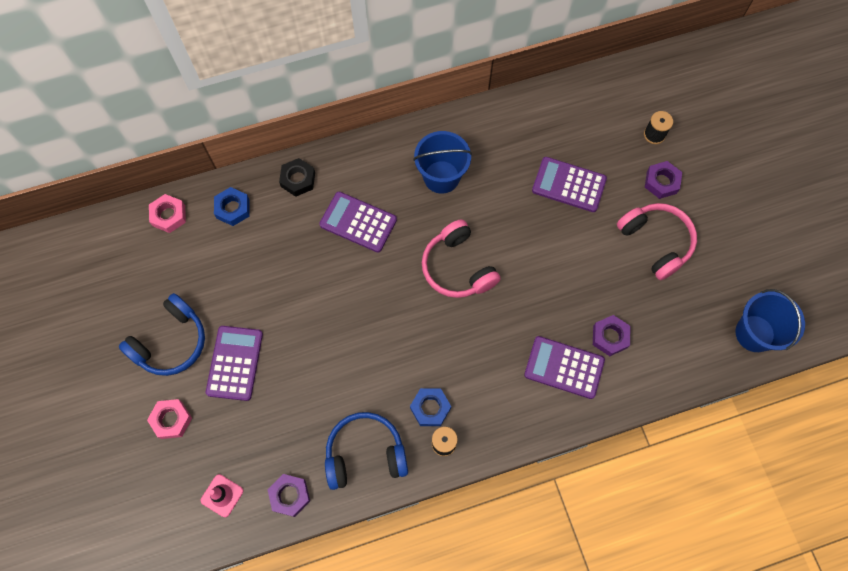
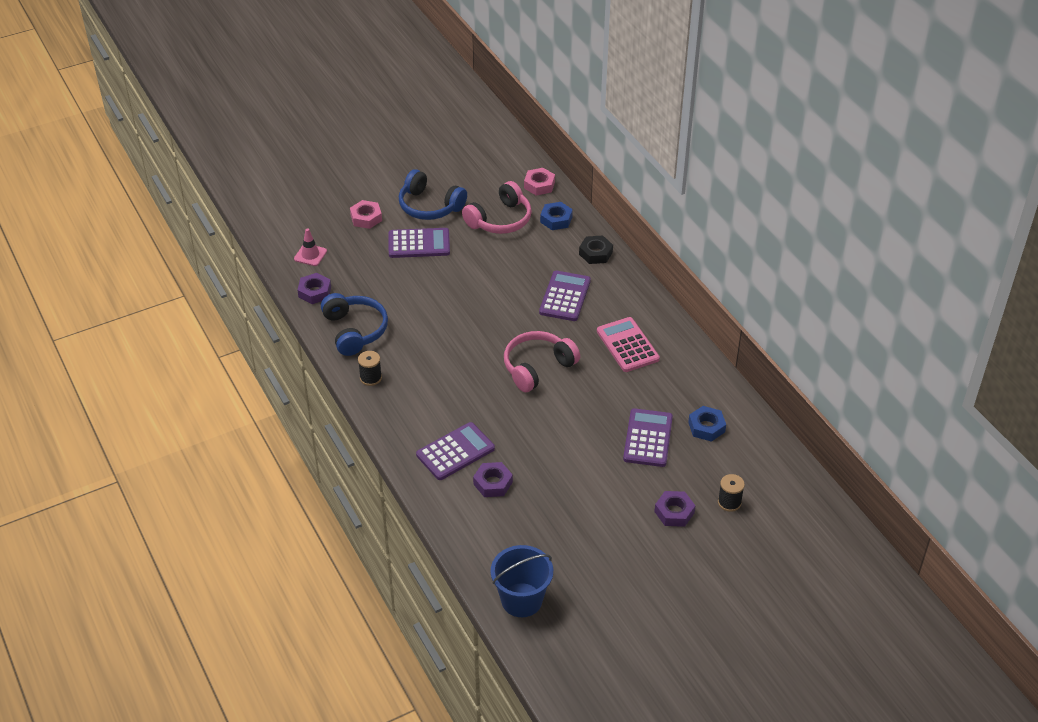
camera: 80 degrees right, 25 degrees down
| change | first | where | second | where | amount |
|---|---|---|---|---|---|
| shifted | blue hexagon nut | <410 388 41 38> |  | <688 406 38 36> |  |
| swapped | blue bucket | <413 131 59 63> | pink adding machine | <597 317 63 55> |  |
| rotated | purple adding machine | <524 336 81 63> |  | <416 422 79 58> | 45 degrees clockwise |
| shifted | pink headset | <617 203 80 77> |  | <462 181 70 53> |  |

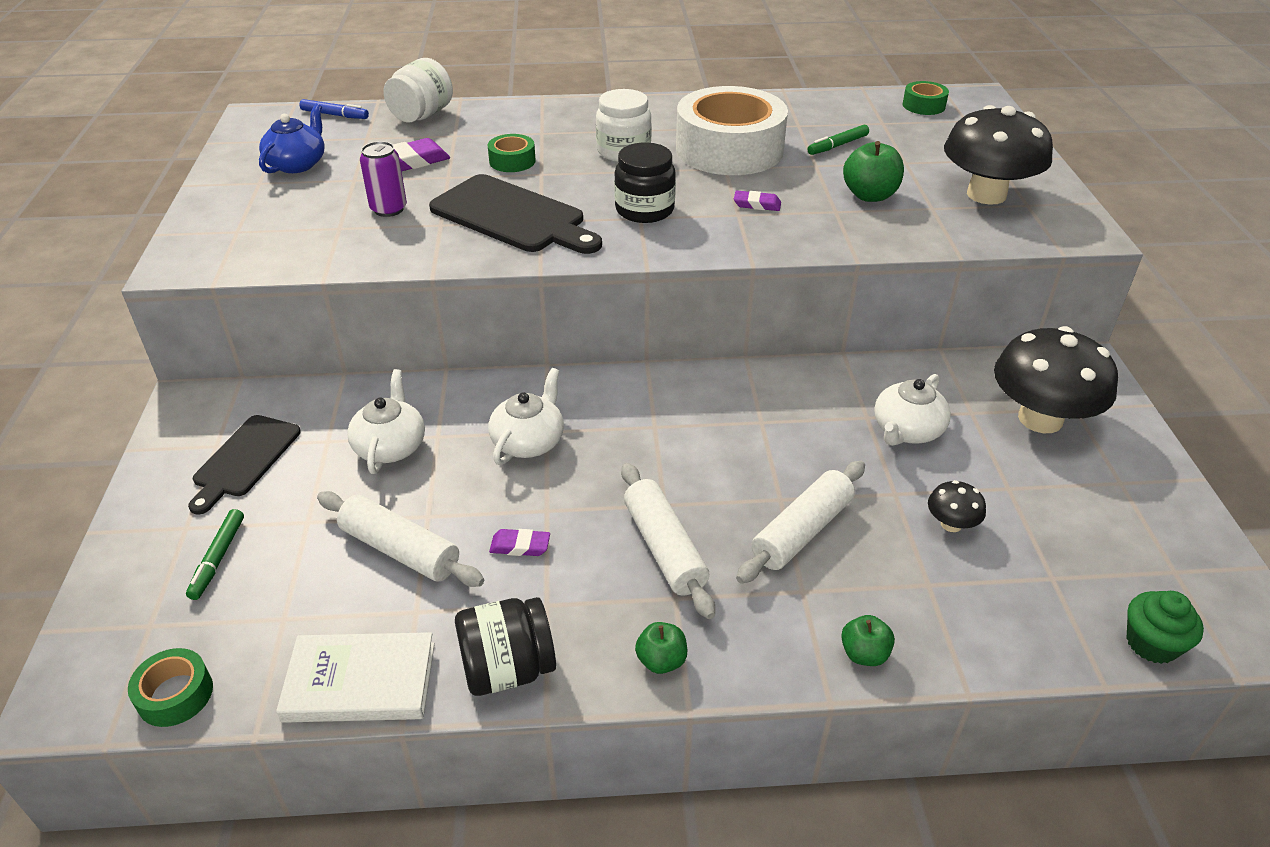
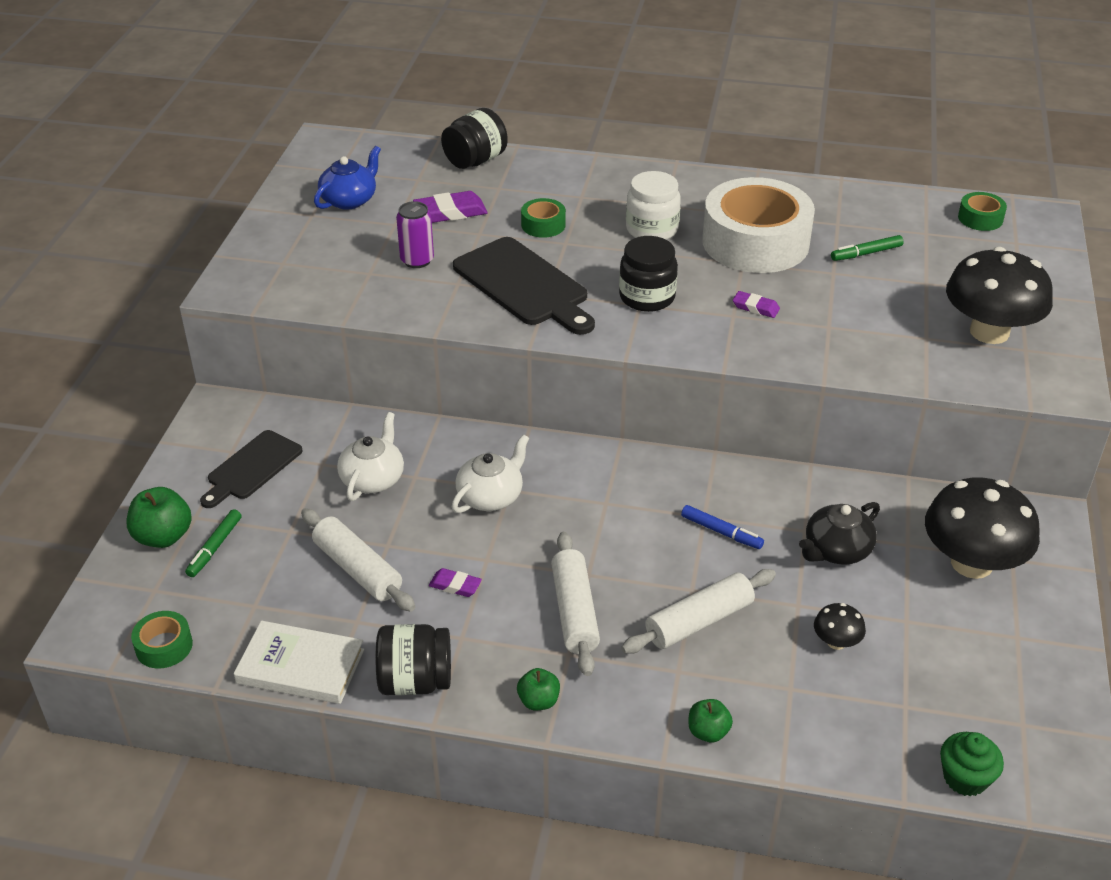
camera: 15 degrees right, 0 degrees up
| change | first | where | second | where | amount |
|---|---|---|---|---|---|
| shifted | blue marker pen | <300 99 69 20> |  | <681 505 83 44> |  |
| repainted | pure white jam jar | <383 58 70 65> | black jam jar | <441 108 67 61> |  |
| shifted | emerald toy apple | <843 141 61 61> |  | <127 487 65 61> |  |
| repainted | pure white china teapot | <874 374 77 72> | black china teapot | <799 502 81 63> |  |

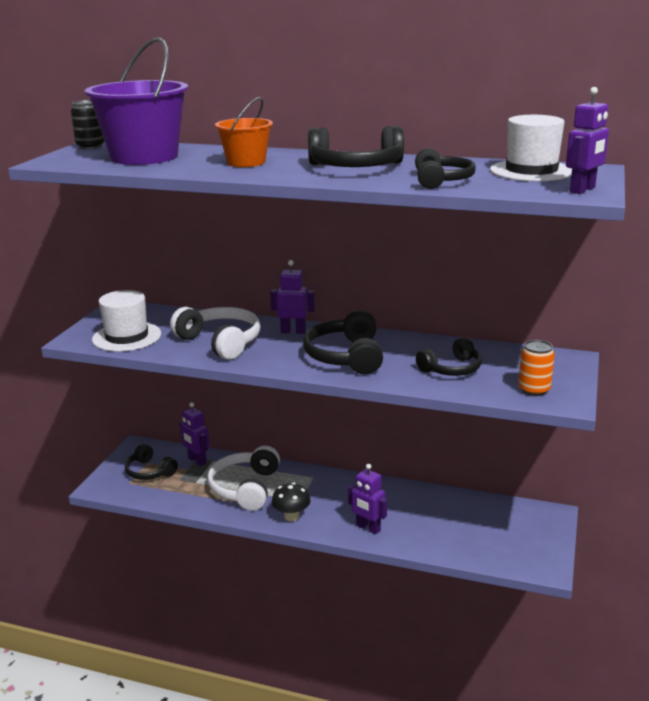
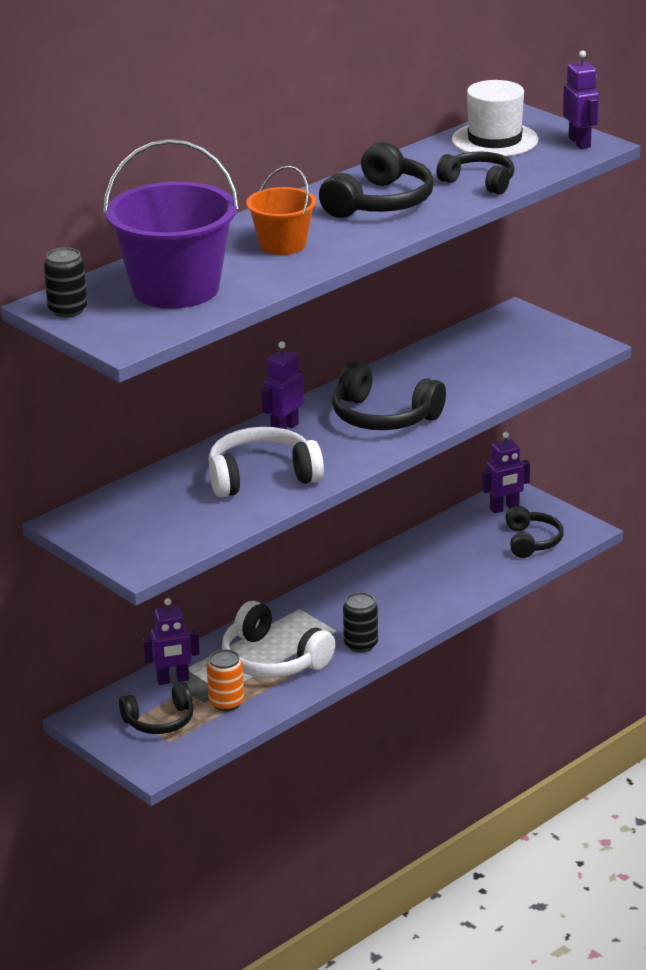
camera: 60 degrees left, 5 degrees up
| change | first | where | second | where | amount |
|---|---|---|---|---|---|
| gone | pure white tall hat | <92 290 69 62> |  |  |  |
| swapped | black mushroom | <271 482 39 39> | black tin | <343 592 35 60> |  |
| shifted | purple toy robot | <348 464 39 70> |  | <482 432 48 81> |  |
| shifted | black headset | <416 338 66 38> |  | <506 506 58 52> |  |
| shifted | orange-coloured tin | <518 340 37 56> |  | <207 649 37 62> |  |

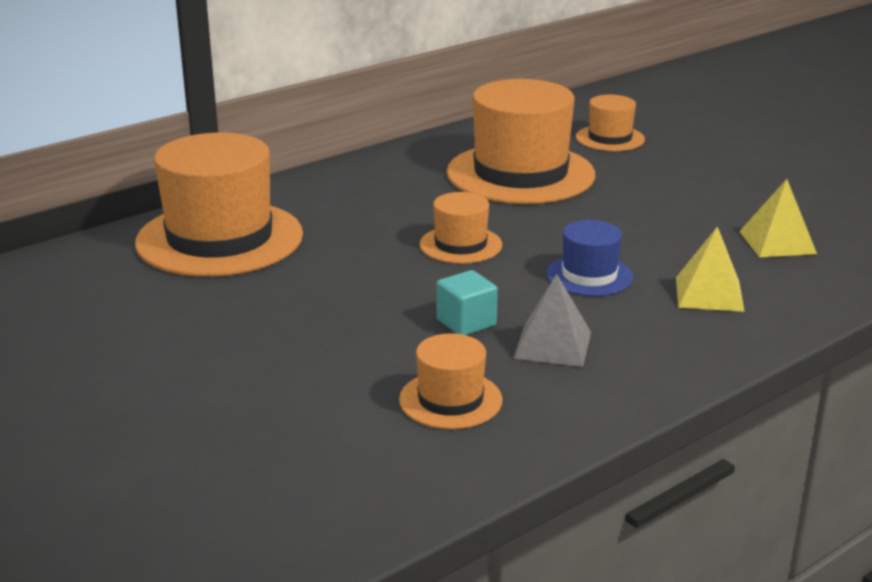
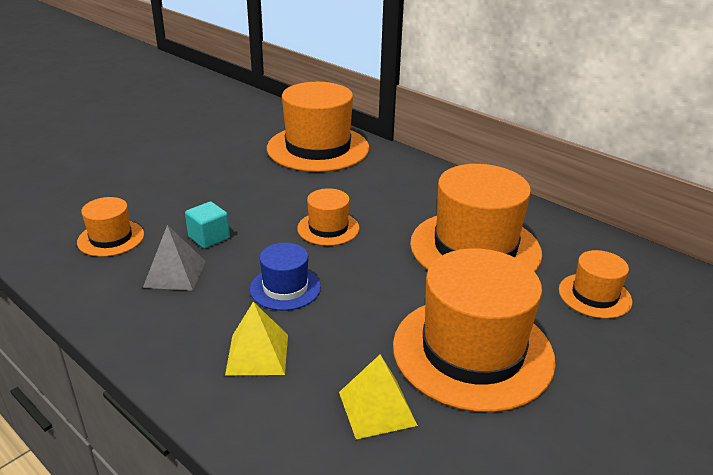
camera: 80 degrees right, 5 degrees up
| change | first | where | second | where | amount |
|---|---|---|---|---|---|
| new |  |  | orange-coloured tall hat | <393 248 163 164> |  |

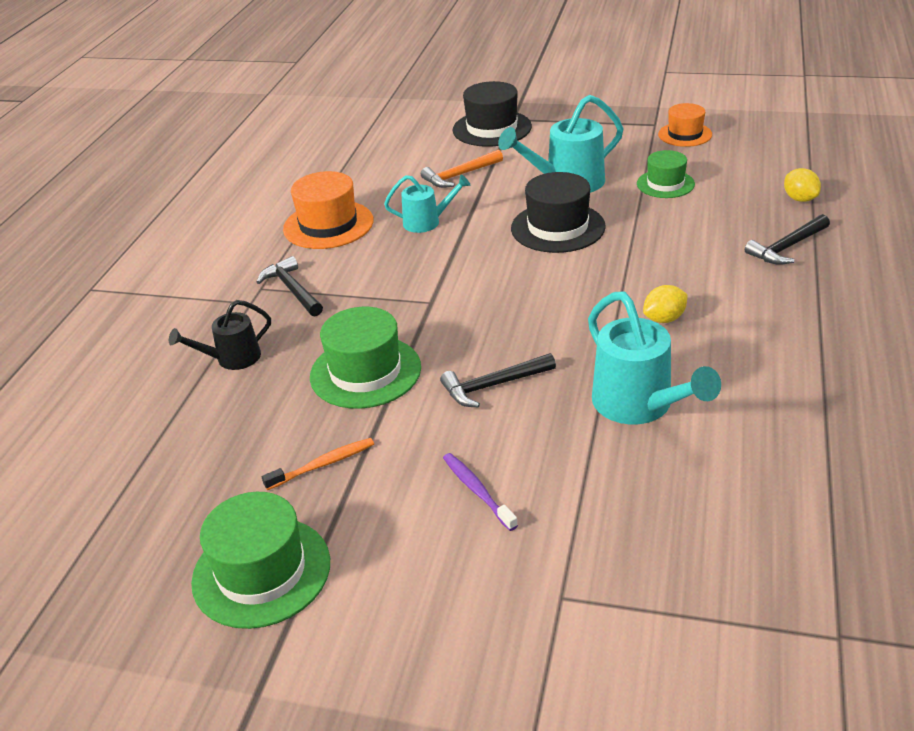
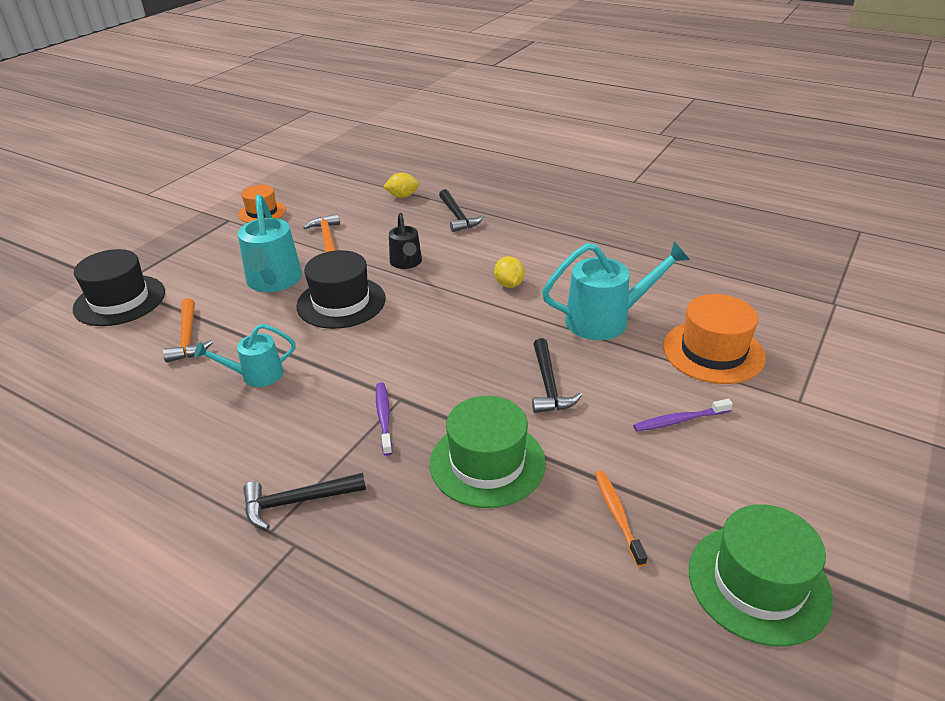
camera: 75 degrees left, 0 degrees up
| change | first | where | second | where | amount |
|---|---|---|---|---|---|
| shifted | black watering can | <169 300 102 70> |  | <389 213 33 56> |  |
| shifted | orange-coloured tall hat | <283 171 91 78> |  | <663 294 103 90> |  |
| rotated | teal watering can | <384 175 86 58> |  | <194 324 102 63> | 120 degrees counterclockwise |
| swapped | emerald tall hat | <637 150 58 48> | orange-coloured claw hammer | <303 214 37 38> |  |
| new |  |  | purple toothbrush | <376 382 16 74> |  |

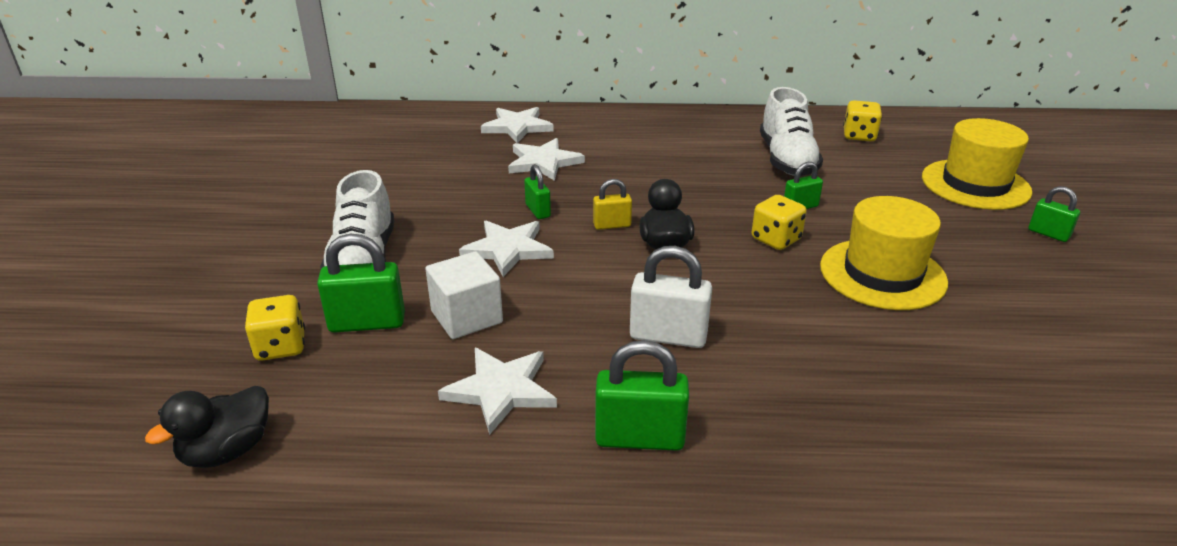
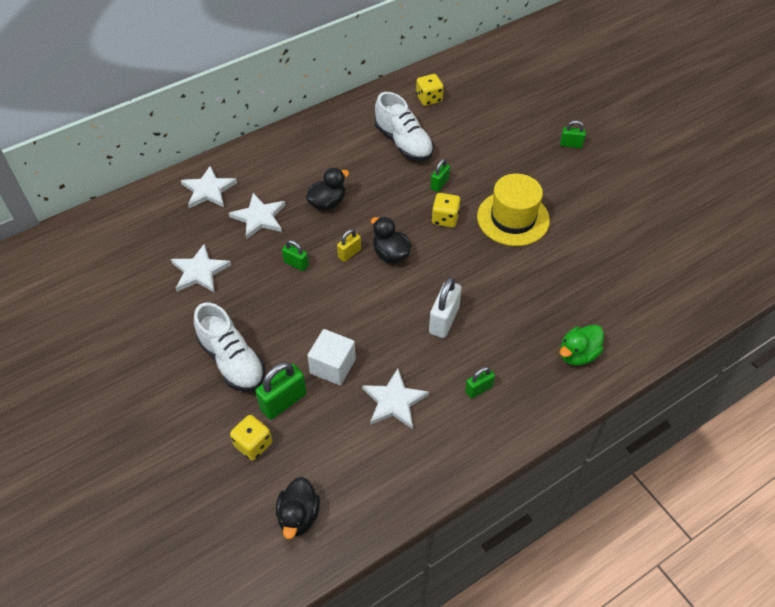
camera: 35 degrees left, 20 degrees up
| change | first | where | second | where | amount |
|---|---|---|---|---|---|
| shifted | pure white star shape | <459 221 95 56> |  | <171 244 61 49> |  |
| scaled | emerald small lock | <595 340 94 111> |  | <465 367 30 32> | x0.60 |
| rotated | pure white small lock | <630 246 82 102> |  | <429 277 33 61> | 45 degrees counterclockwise |
| gone | bright yellow tall hat | <922 118 110 92> |  |  |  |
| new |  |  | black rubber duck | <306 168 43 43> |  |
| new |  |  | emerald rubber duck | <560 324 44 42> |  |

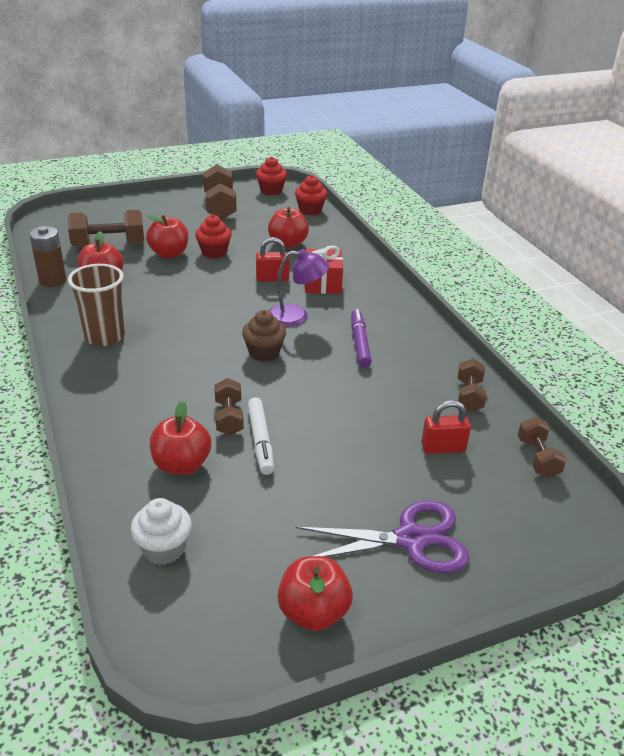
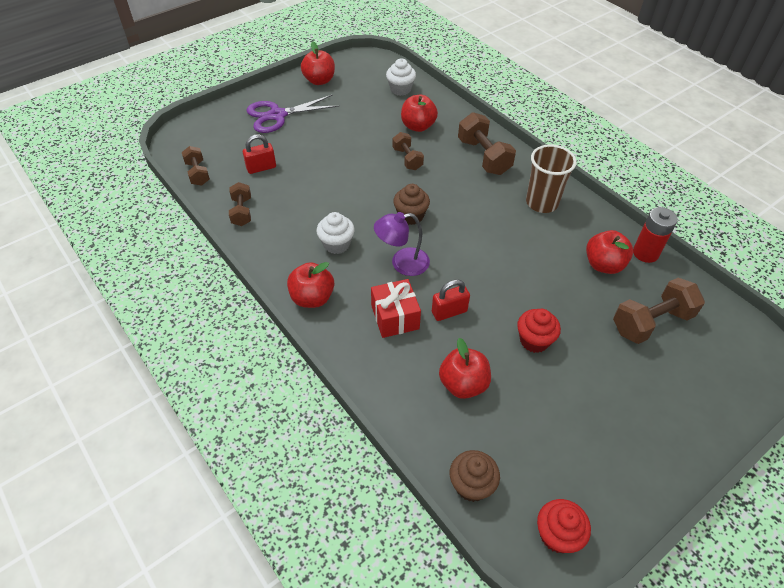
camera: 165 degrees right, 15 degrees up
| change | first | where | second | where | amount |
|---|---|---|---|---|---|
| repainted | brown battery | <29 226 37 61> | crimson battery | <633 207 45 56> |  |
| shifted | crimson toy apple | <146 215 43 43> |  | <287 262 47 46> |  |
| shifted | brown free weight | <203 164 34 55> |  | <458 112 58 63> |  |
| gone | pure white marker pen | <248 397 26 78> |  |  |  |
| repainted | crimson muffin | <295 175 32 40> | brown muffin | <450 450 50 52> |  |
| swapped | purple marker pen | <351 309 21 59> | pure white muffin | <317 212 38 42> |  |

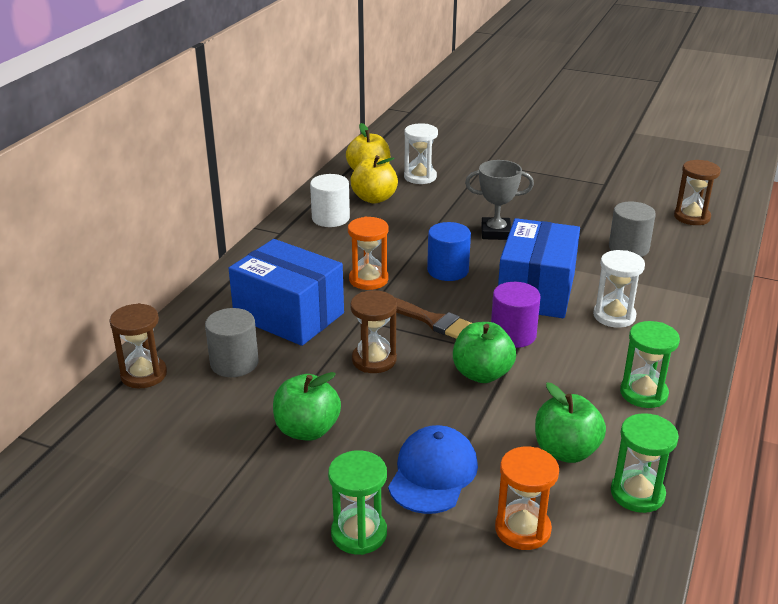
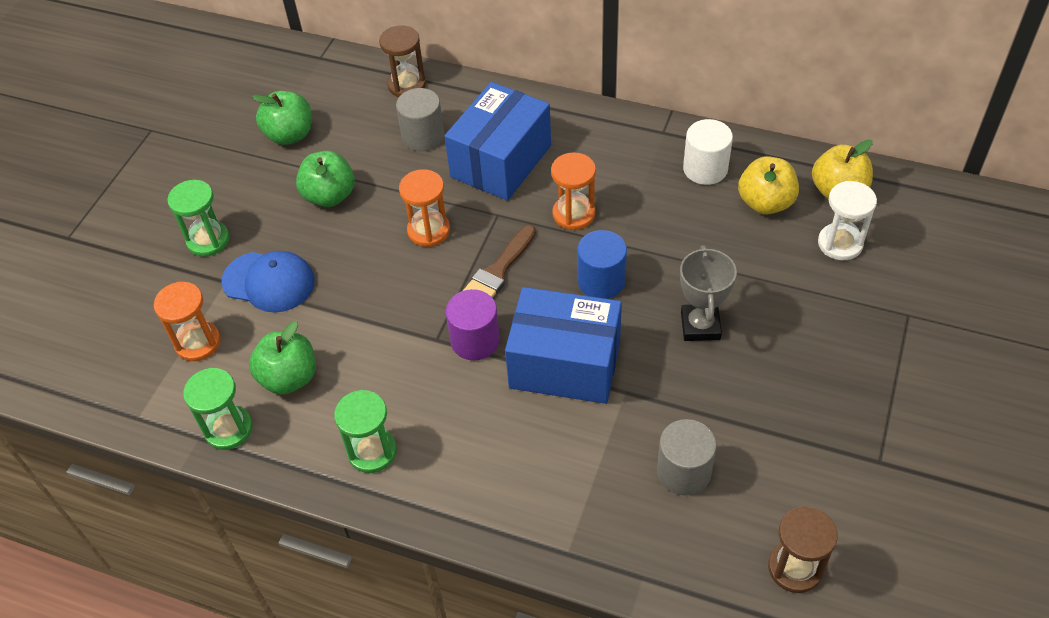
camera: 90 degrees right, 20 degrees up
| change | first | where | second | where | amount |
|---|---|---|---|---|---|
| repainted | brown sandglass | <350 290 47 83> | orange-coloured sandglass | <399 169 51 78> |  |
| shifted | emerald toy apple | <453 322 63 61> |  | <252 91 60 54> |  |
| gone | pure white sandglass | <593 250 52 78> |  |  |  |

